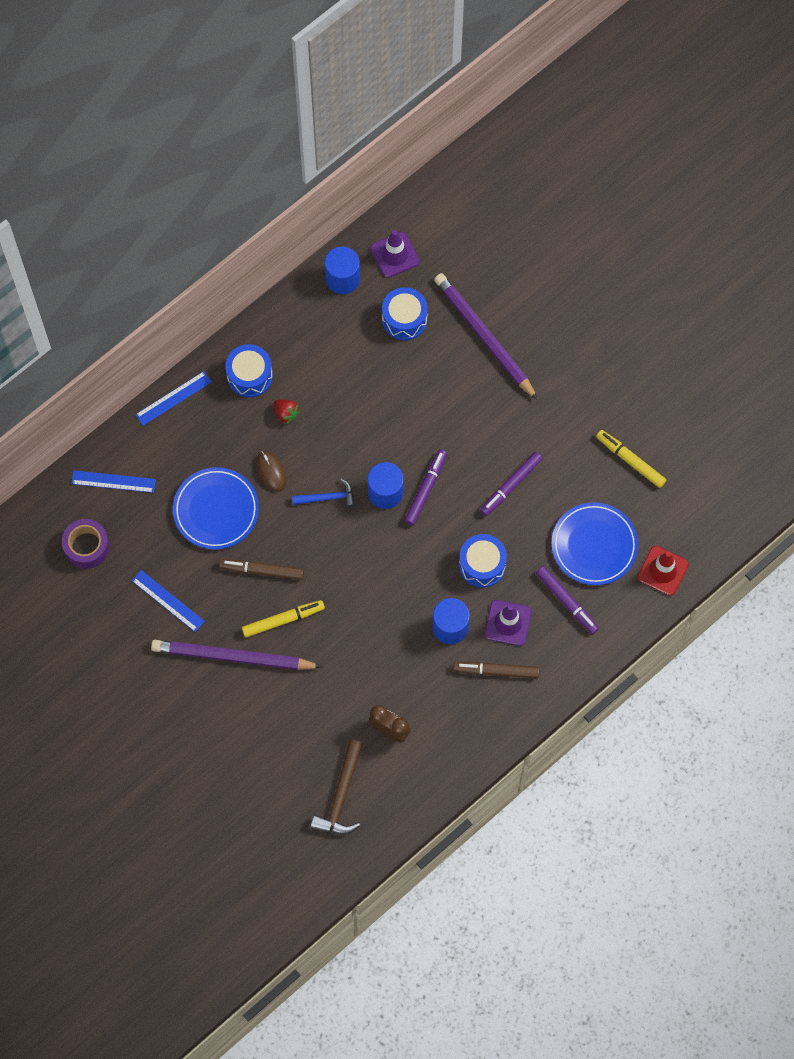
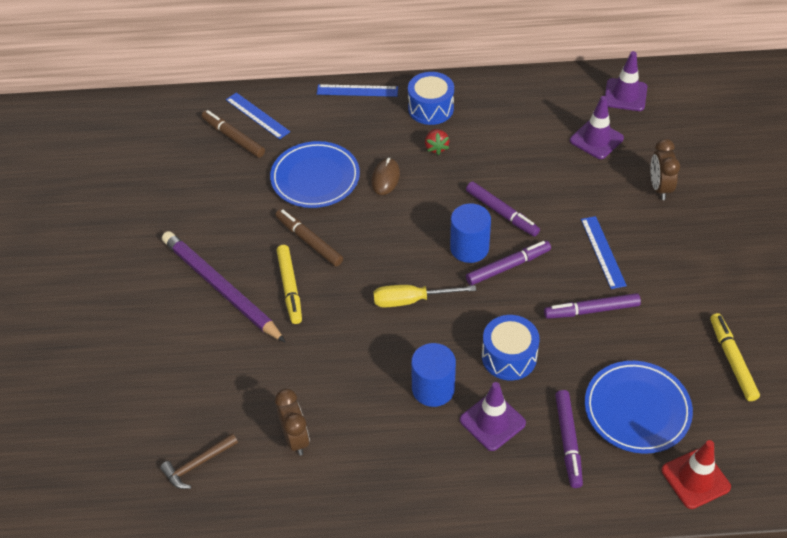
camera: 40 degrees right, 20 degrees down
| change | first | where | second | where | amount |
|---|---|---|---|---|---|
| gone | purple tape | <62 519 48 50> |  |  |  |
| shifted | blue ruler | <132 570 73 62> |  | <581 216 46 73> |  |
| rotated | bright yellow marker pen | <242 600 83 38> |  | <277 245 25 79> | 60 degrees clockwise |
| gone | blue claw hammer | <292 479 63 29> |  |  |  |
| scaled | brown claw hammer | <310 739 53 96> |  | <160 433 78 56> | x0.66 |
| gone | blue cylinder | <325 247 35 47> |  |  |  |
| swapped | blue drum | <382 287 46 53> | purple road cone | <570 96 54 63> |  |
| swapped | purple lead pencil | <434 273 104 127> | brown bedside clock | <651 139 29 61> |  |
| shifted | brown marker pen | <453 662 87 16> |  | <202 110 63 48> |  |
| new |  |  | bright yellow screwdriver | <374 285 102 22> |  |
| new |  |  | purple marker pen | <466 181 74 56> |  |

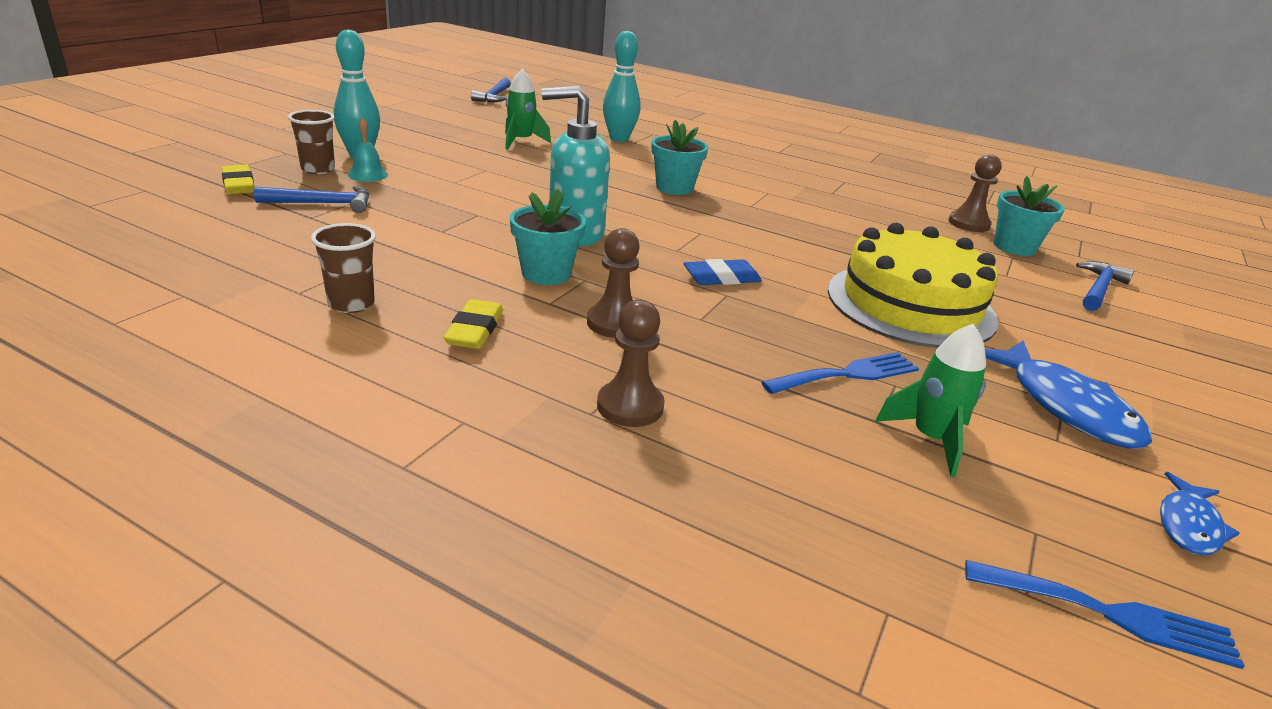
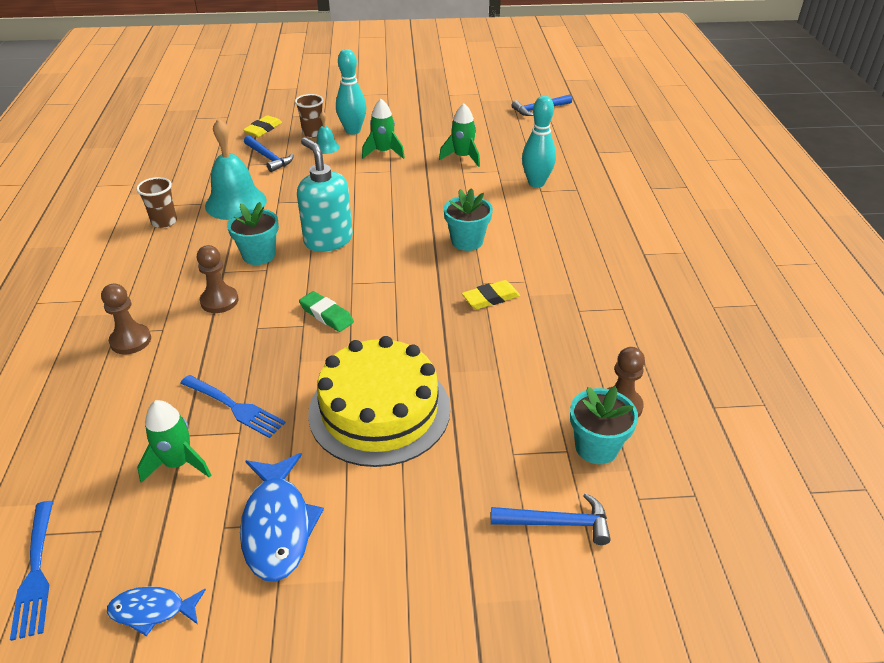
camera: 60 degrees right, 10 degrees up
| change | first | where | second | where | amount |
|---|---|---|---|---|---|
| shifted | bright yellow pencil eraser | <444 299 59 50> |  | <462 280 58 29> |  |
| repainted | blue pencil eraser | <684 259 78 26> | emerald pencil eraser | <299 291 55 41> |  |
| rotated | blue fish figure | <985 341 167 108> |  | <240 453 84 129> | 45 degrees counterclockwise |
| new |  |  | teal bell | <205 119 62 101> |  |
| new |  |  | emerald spaceship | <362 99 43 60> |  |

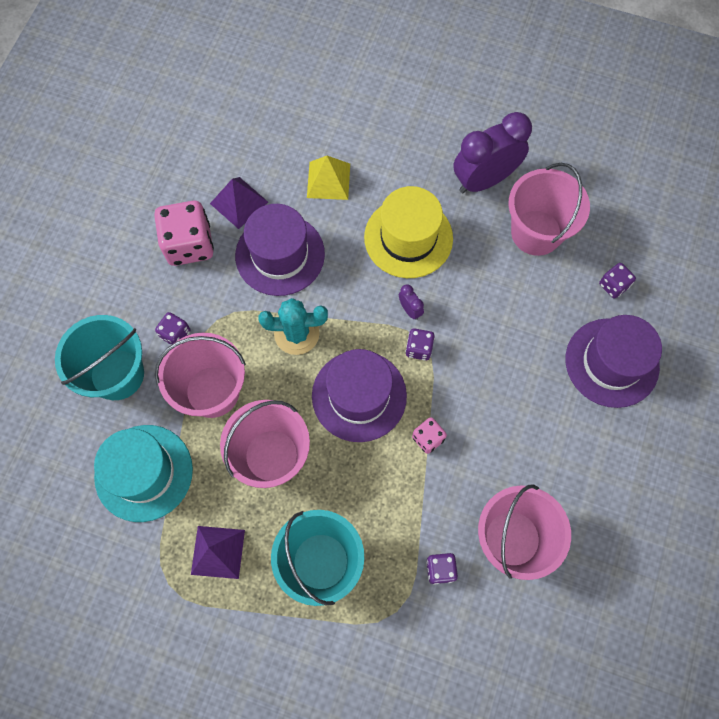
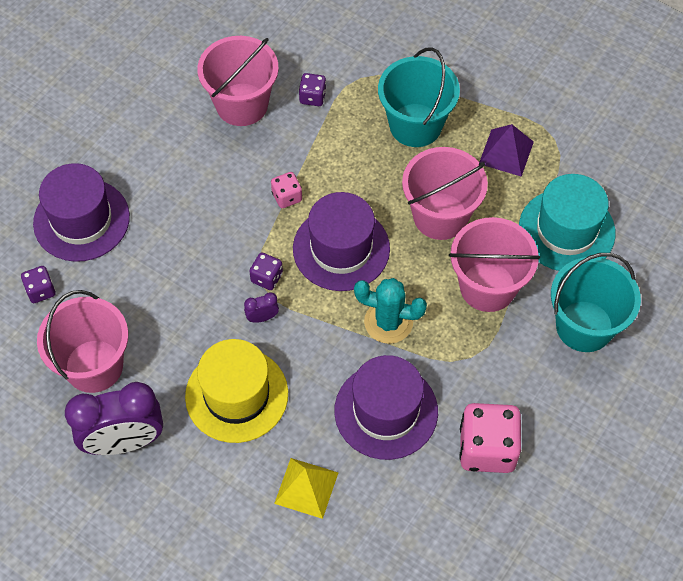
camera: 165 degrees left, 10 degrees down
| change | first | where | second | where | amount |
|---|---|---|---|---|---|
| gone | purple dice | <155 312 35 33> |  |  |  |
| gone | purple solid pyramid | <210 177 58 52> |  |  |  |
| rotated | purple bedside clock | <399 284 25 36> |  | <244 292 35 31> | 90 degrees clockwise |

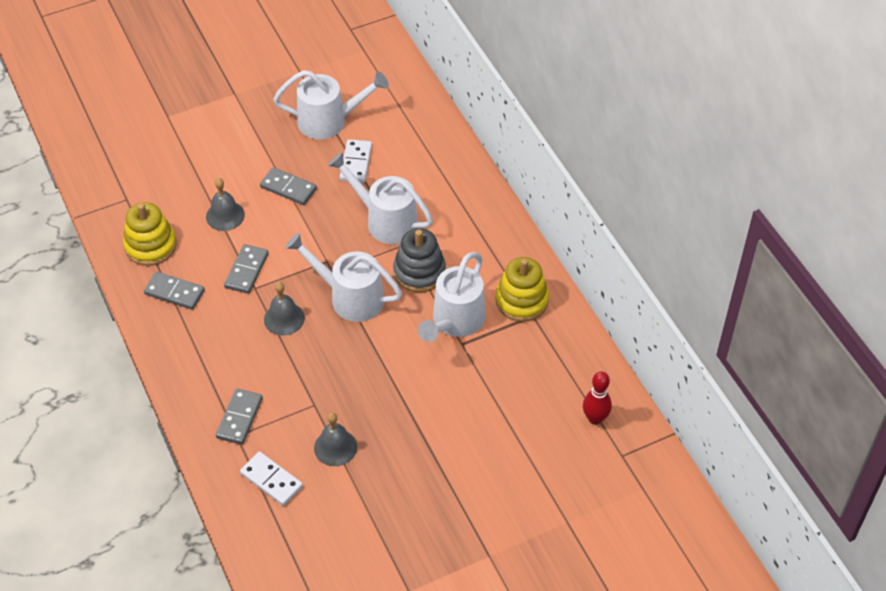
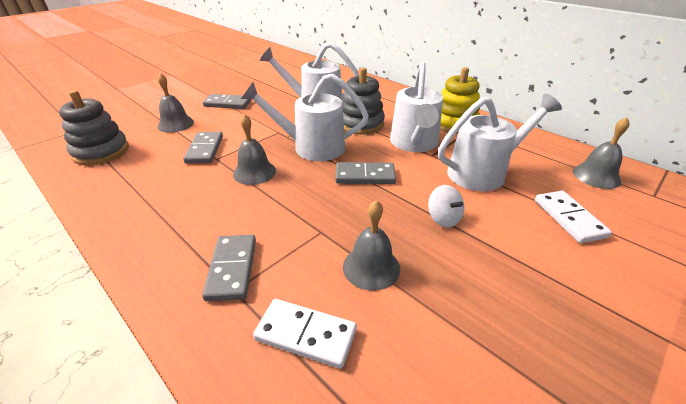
camera: 20 degrees left, 15 degrees down
| change | first | where | second | where | amount |
|---|---|---|---|---|---|
| repainted | bright yellow stacking toy | <123 202 54 64> | gray stacking toy | <59 90 70 75> |  |
| shifted | gray domino | <144 272 61 38> |  | <335 162 61 22> |  |
| shifted | pure white watering can | <273 70 116 70> |  | <438 94 124 97> |  |
| shifted | pure white domino | <340 139 32 44> |  | <535 191 77 52> |  |
| swapped | crimson tenpin | <583 371 29 54> | gray bell | <573 117 57 72> |  |
| new |  |  | pure white whirligig | <428 185 37 42> |  |

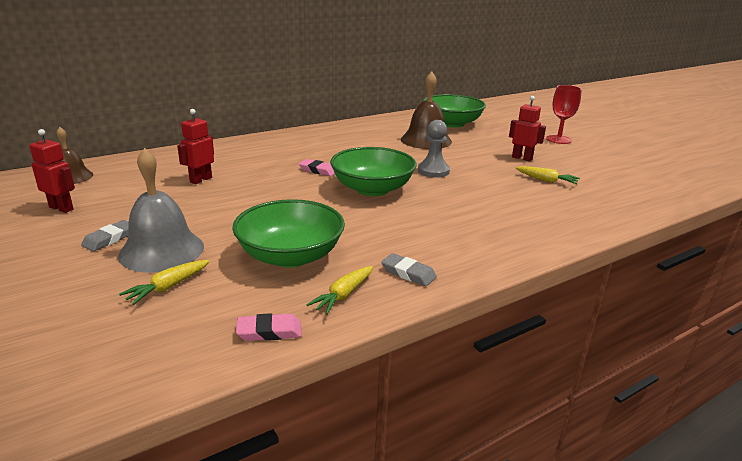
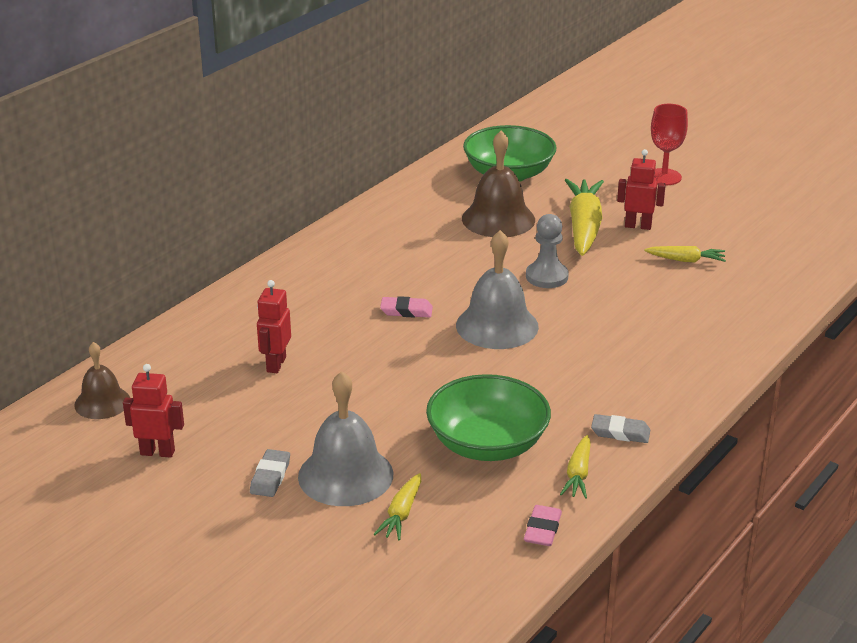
camera: 20 degrees left, 5 degrees up
| change | first | where | second | where | amount |
|---|---|---|---|---|---|
| rotated | pink pencil eraser | <236 313 66 28> |  | <524 505 38 41> | 45 degrees counterclockwise |
| swapped | emerald deep dish | <330 147 87 49> | gray bell | <456 230 83 119> |  |
| new |  |  | bright yellow root vegetable | <565 179 39 77> |  |

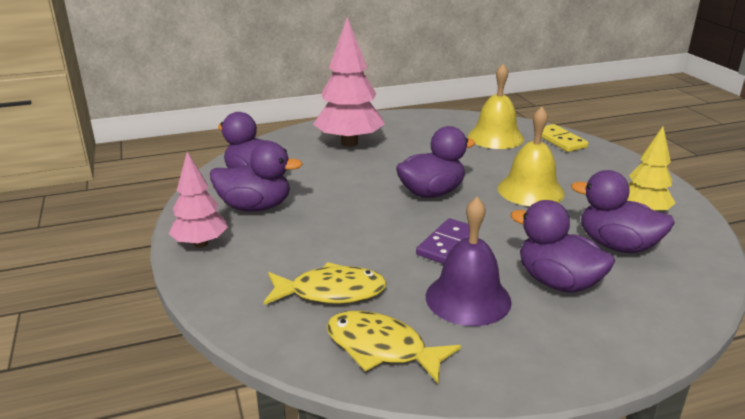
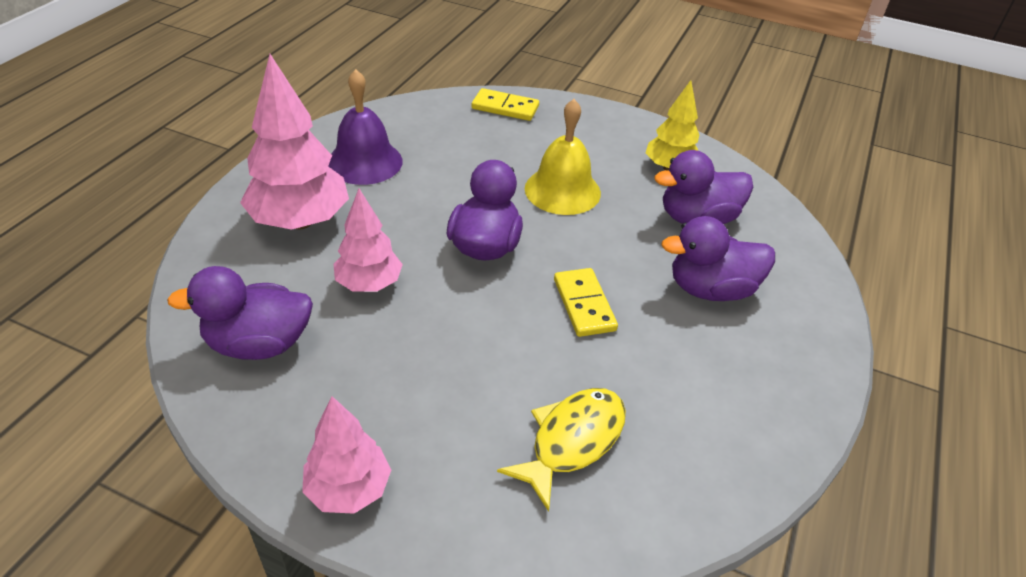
camera: 50 degrees left, 15 degrees up
| change | first | where | second | where | amount |
|---|---|---|---|---|---|
| gone | purple rubber duck | <210 142 93 70> |  |  |  |
| gone | bright yellow fish figure | <326 311 135 74> |  |  |  |
| repainted | purple domino | <416 218 53 46> | bright yellow domino | <554 268 64 69> |  |
| shifted | purple bell | <426 197 86 129> |  | <328 69 74 116> |  |
| gone | bright yellow bell | <468 64 56 85> |  |  |  |
| new |  |  | pink fir tree | <334 189 69 103> |  |

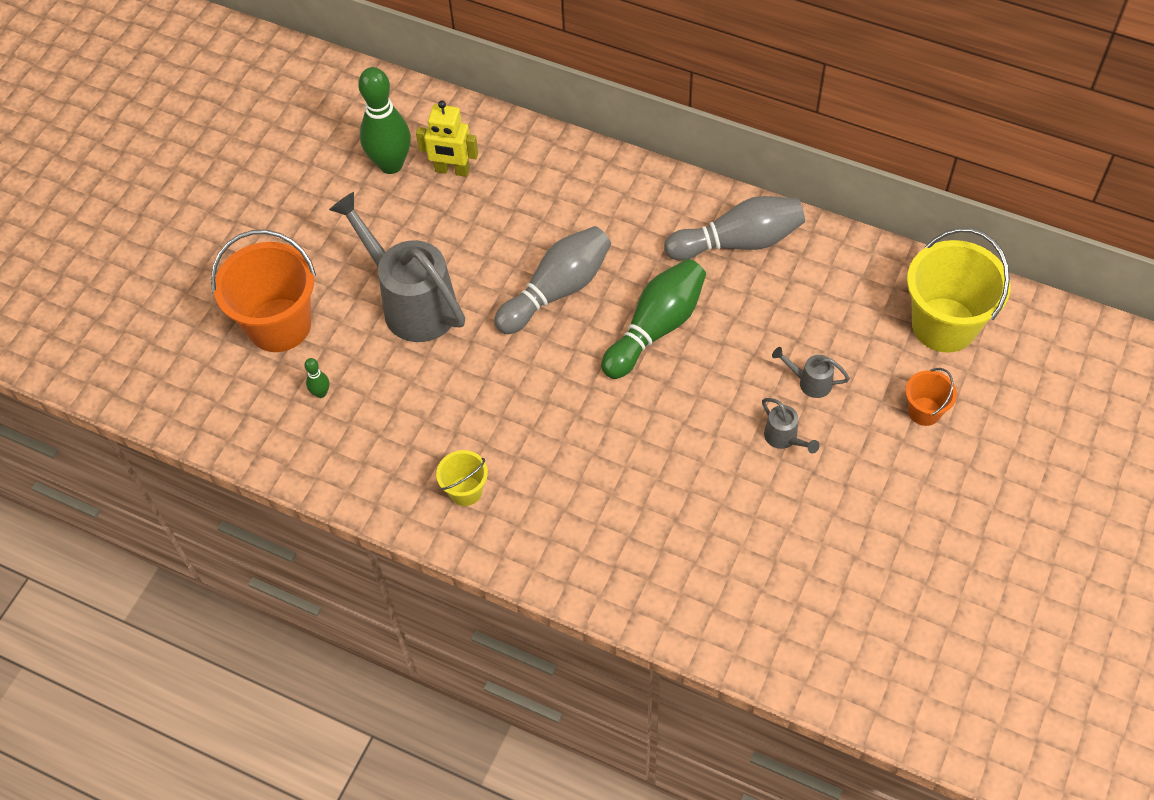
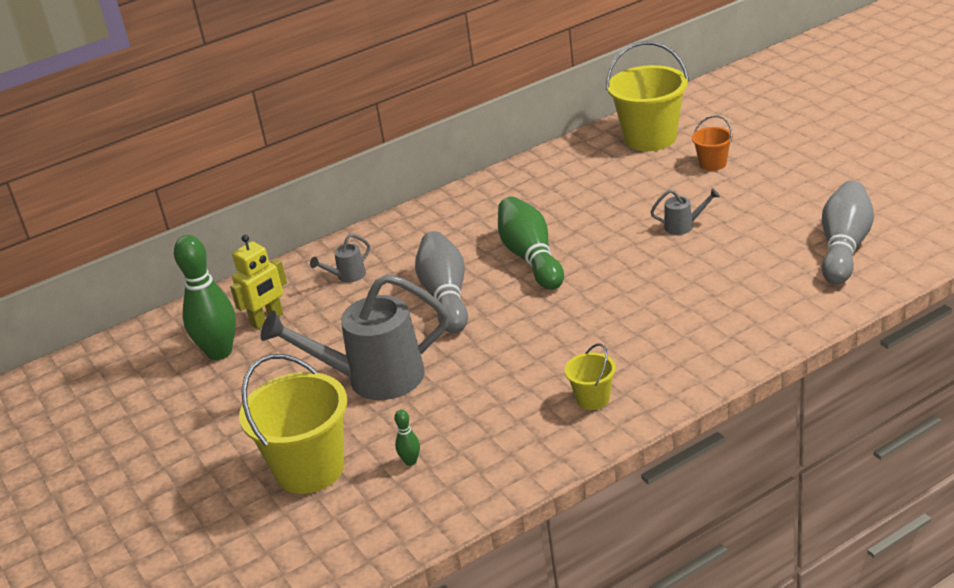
camera: 55 degrees left, 25 degrees down
| change | first | where | second | where | amount |
|---|---|---|---|---|---|
| repainted | orange-coloured bucket | <211 230 105 122> | bright yellow bucket | <239 354 108 140> |  |
| shifted | gray tenpin | <664 196 141 65> |  | <822 181 52 104> |  |
| shifted | gray watering can | <772 347 78 51> |  | <310 234 60 49> |  |

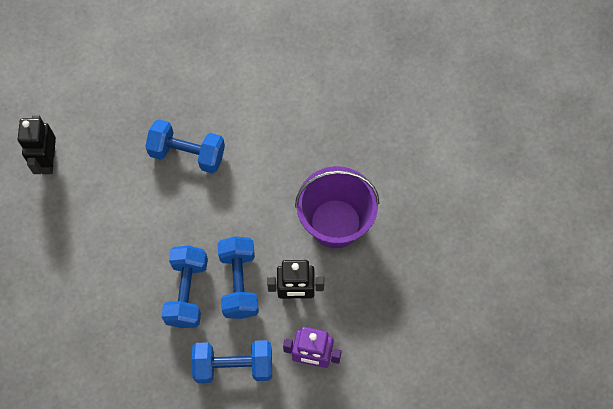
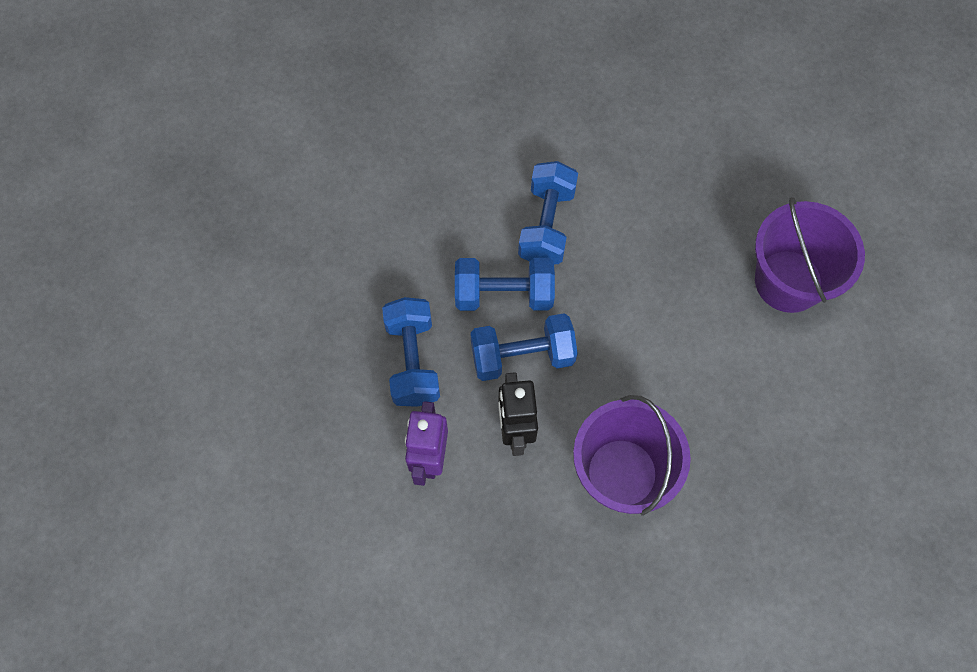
camera: 85 degrees right, 0 degrees up
| change | first | where | second | where | amount |
|---|---|---|---|---|---|
| gone | black toy robot | <18 116 38 58> |  |  |  |
| shifted | blue free weight | <145 119 80 54> |  | <518 161 60 103> |  |
| new |  |  | purple bucket | <755 197 110 116> |  |

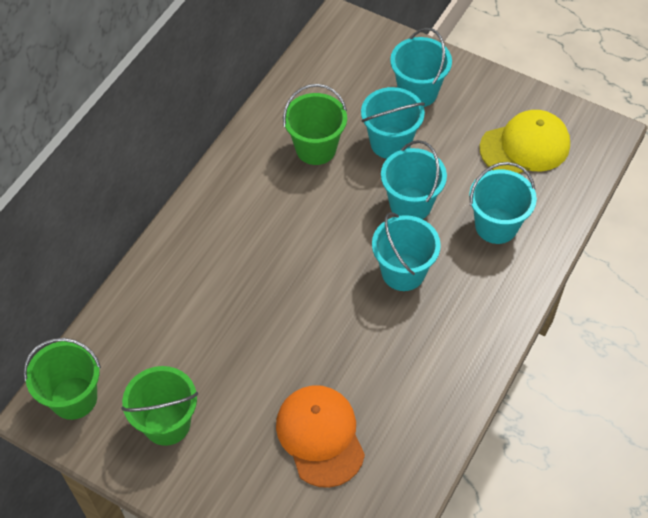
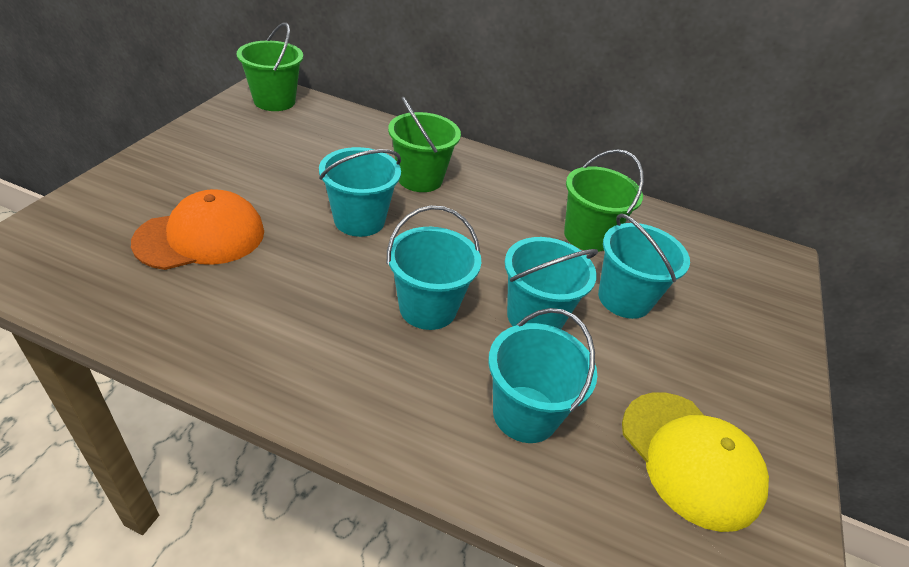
camera: 75 degrees right, 15 degrees down
| change | first | where | second | where | amount |
|---|---|---|---|---|---|
| shifted | emerald bucket | <121 366 77 80> |  | <388 96 73 96> |  |
| shifted | teal bucket | <390 28 62 79> |  | <319 147 82 90> |  |

